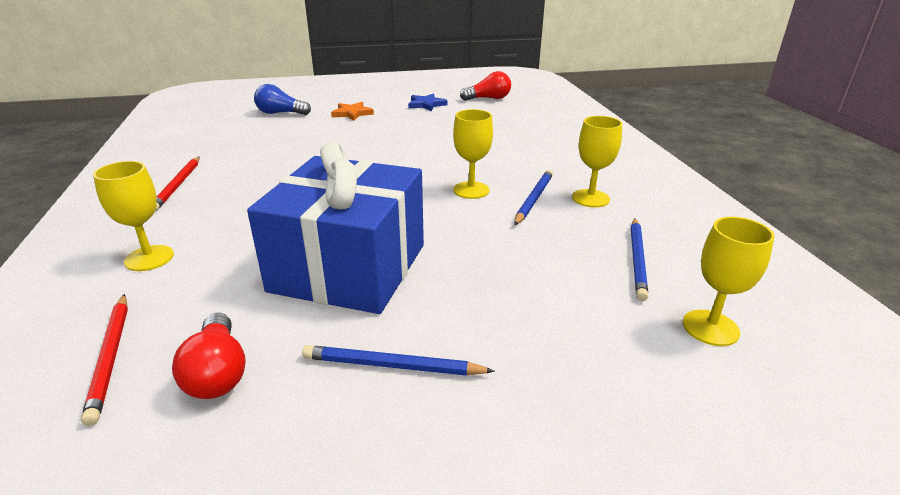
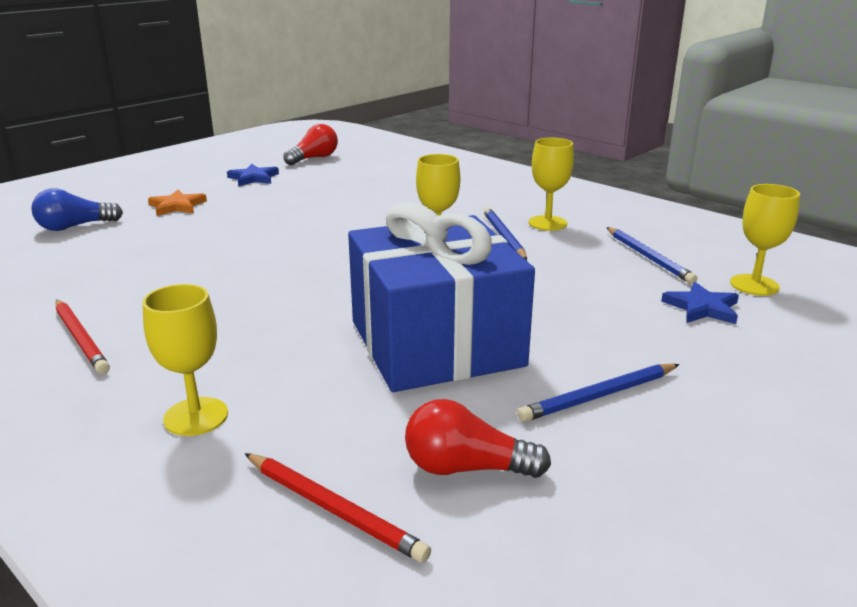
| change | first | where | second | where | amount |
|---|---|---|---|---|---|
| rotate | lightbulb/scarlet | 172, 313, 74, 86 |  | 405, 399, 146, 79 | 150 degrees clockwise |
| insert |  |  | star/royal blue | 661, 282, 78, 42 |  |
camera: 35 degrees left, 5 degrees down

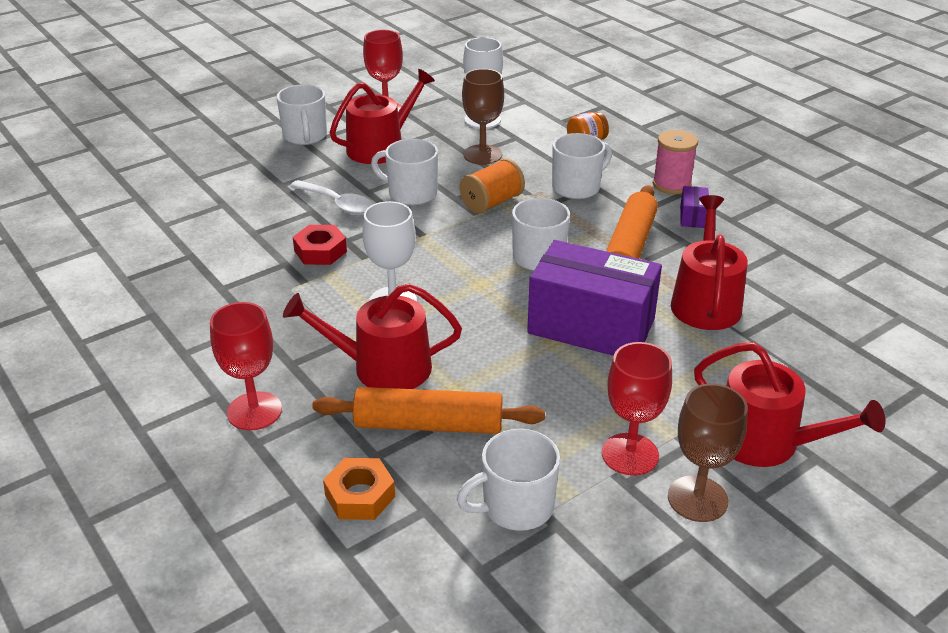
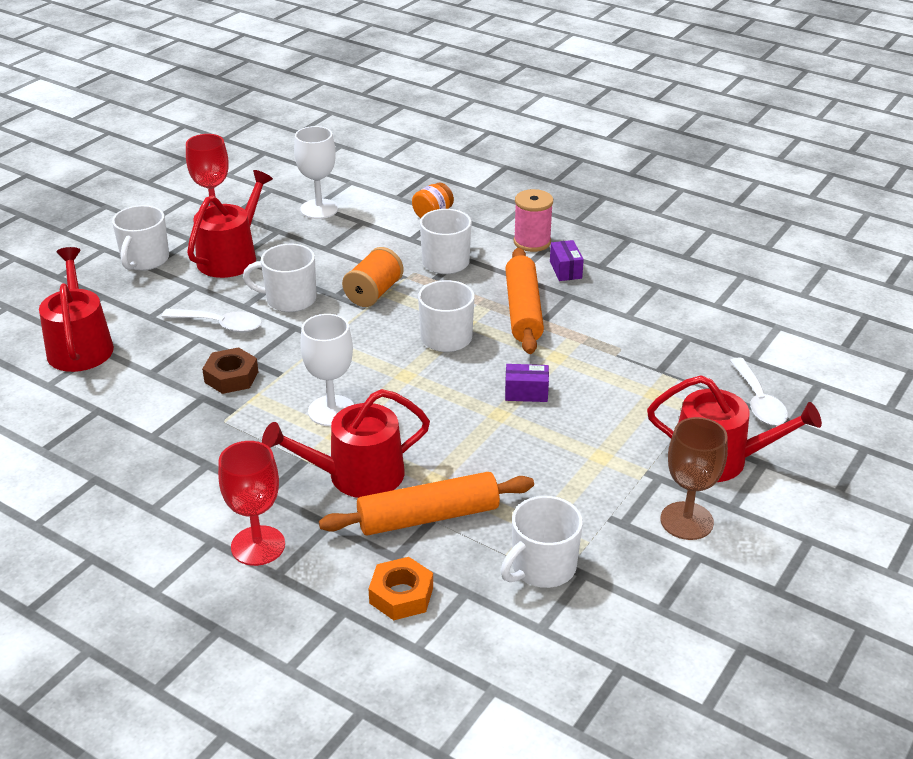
| change | first | where | second | where | amount |
|---|---|---|---|---|---|
| move | sprinkling can/scarlet | 671, 195, 77, 135 |  | 39, 247, 75, 125 |  |
| rotate | mug/snow-white | 277, 84, 50, 61 |  | 112, 205, 57, 66 | 45 degrees clockwise |
| recolor | hex nut/scarlet | 293, 225, 54, 40 | hex nut/dark brown | 202, 347, 56, 47 |  |
| resize | parcel/violet | 527, 240, 135, 116 |  | 505, 364, 44, 38 | x0.40 |
| insert |  |  | teaspoon/snow-white | 730, 357, 58, 68 |  |
| delete | chalice/dark brown | 462, 69, 42, 96 |  |  |  |
| delete | chalice/scarlet | 602, 342, 70, 134 |  |  |  |
camera: 20 degrees left, 0 degrees up

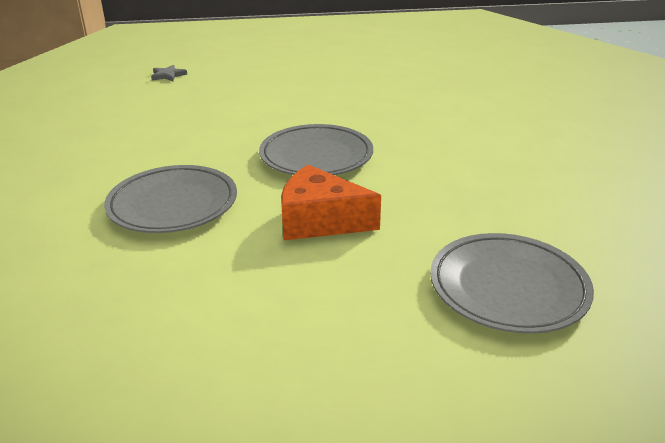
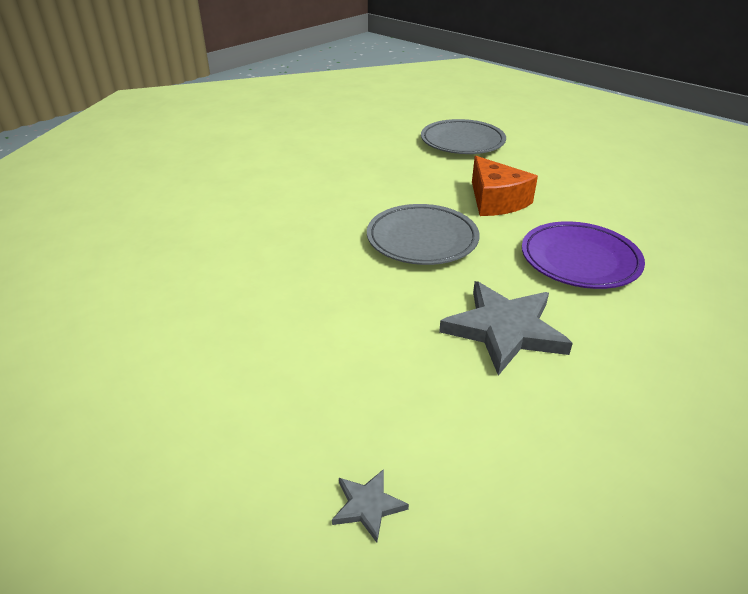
| change | first | where | second | where | amount |
|---|---|---|---|---|---|
| insert |  |  | star/ash-grey | 439, 281, 134, 95 |  |
| recolor | dinner plate/ash-grey | 104, 165, 133, 68 | dinner plate/violet | 522, 221, 123, 68 |  |
camera: 130 degrees left, 5 degrees up

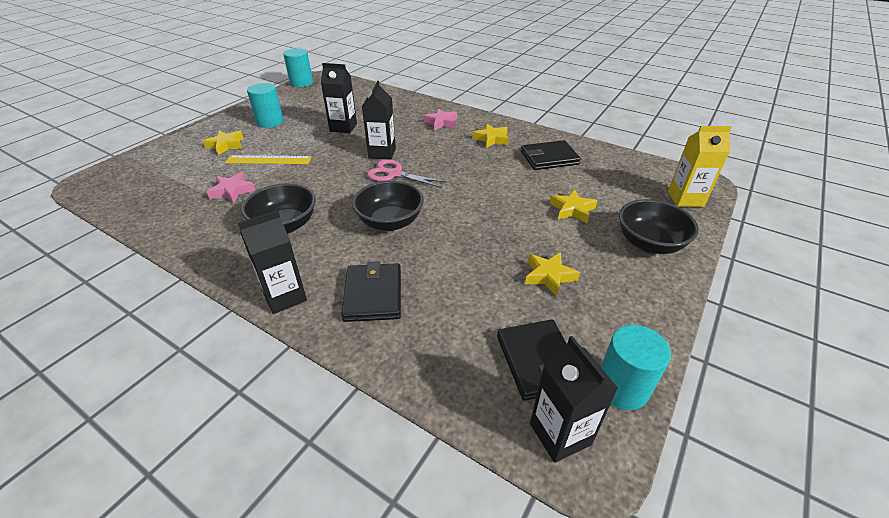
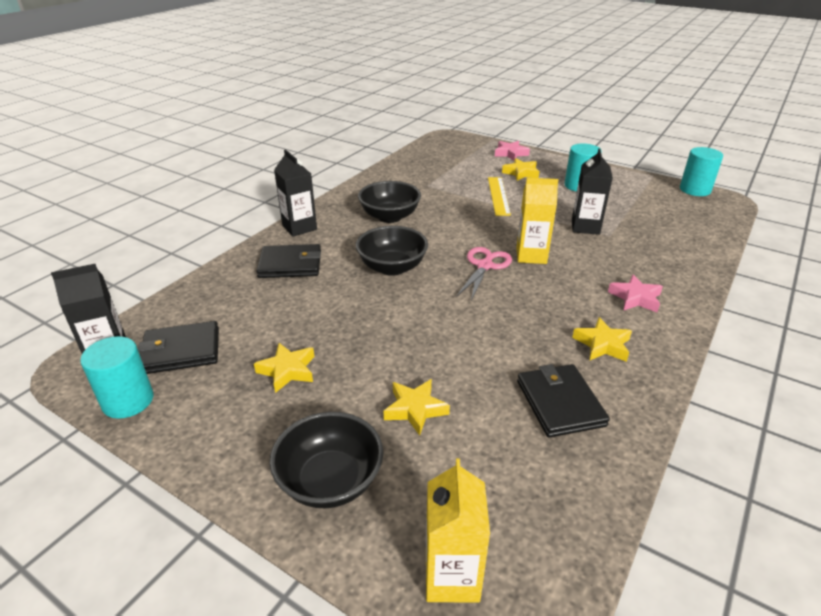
| change | first | where | second | where | amount |
|---|---|---|---|---|---|
| move | star/pink | 207, 172, 48, 32 |  | 495, 141, 35, 20 |  |
| recolor | milk carton/black | 362, 81, 34, 79 | milk carton/bright yellow | 516, 178, 43, 86 |  |
camera: 90 degrees right, 5 degrees down

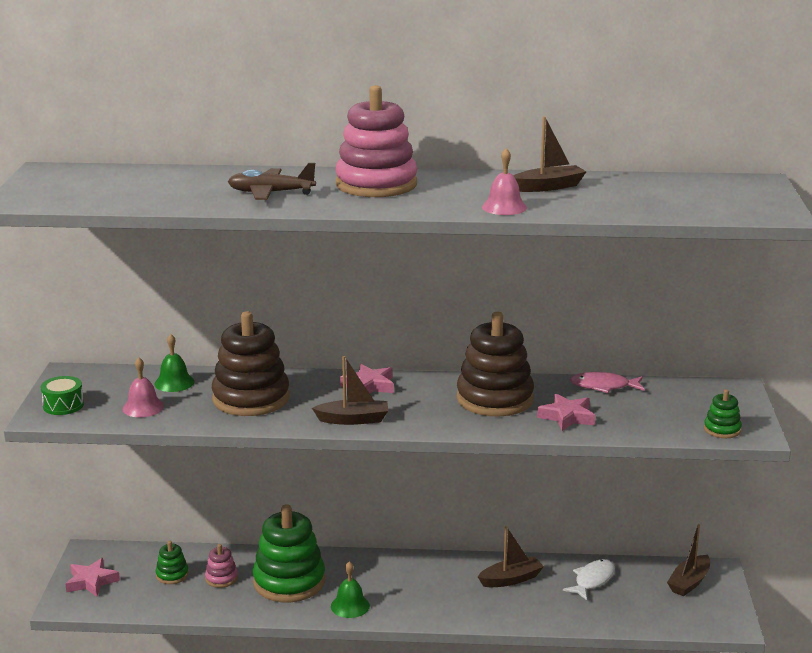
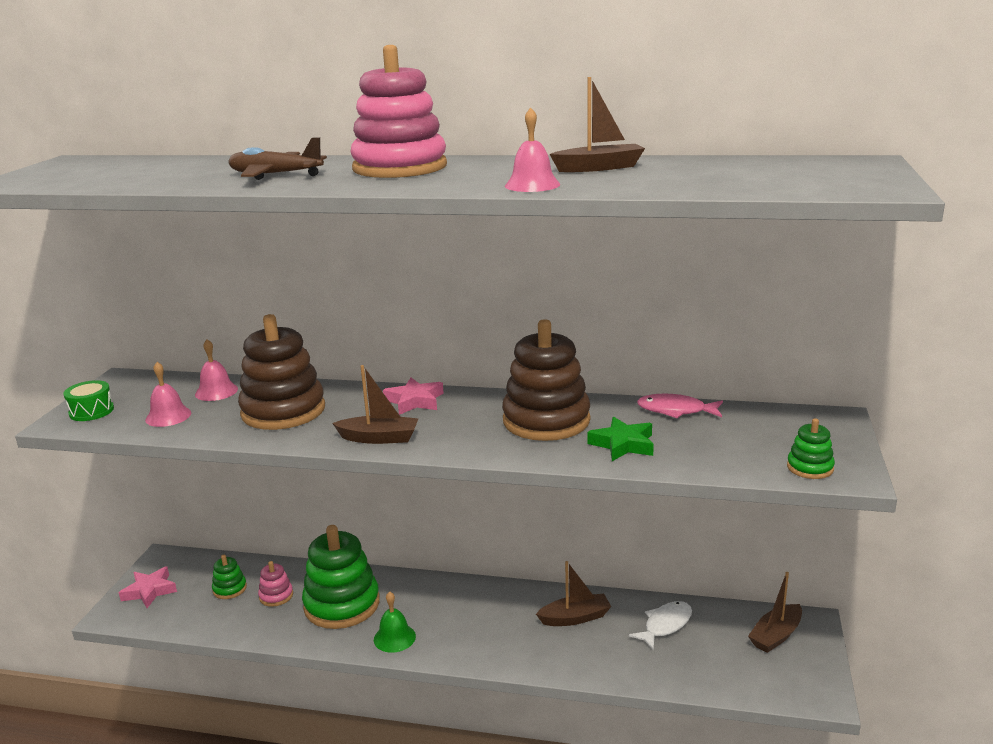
| change | first | where | second | where | amount |
|---|---|---|---|---|---|
| recolor | hand bell/leaf-green | 154, 334, 40, 58 | hand bell/pink | 195, 339, 43, 62 |  |
| recolor | star/pink | 537, 394, 58, 37 | star/leaf-green | 587, 417, 67, 44 |  |
camera: 10 degrees right, 0 degrees up

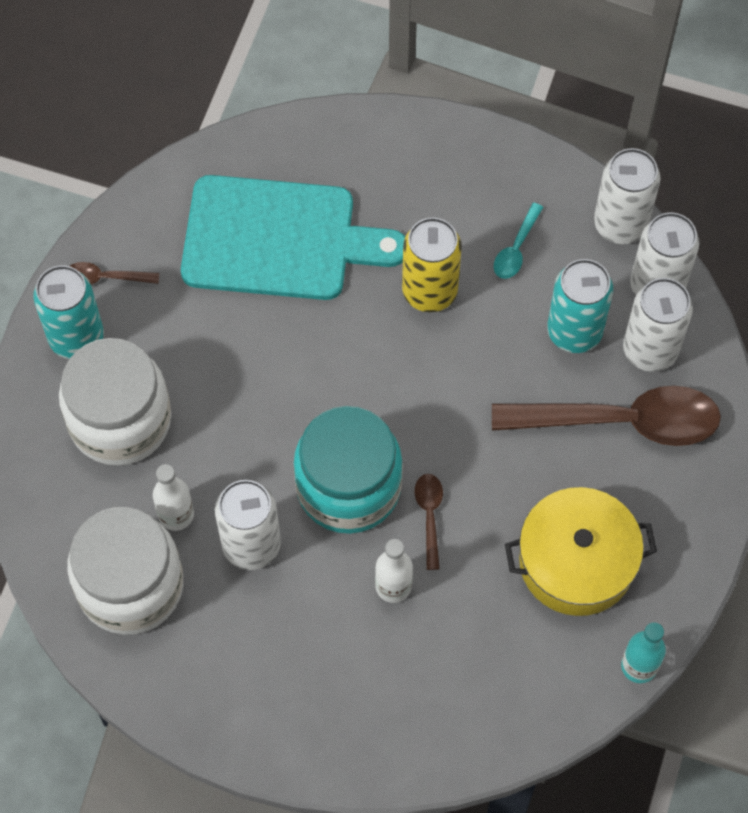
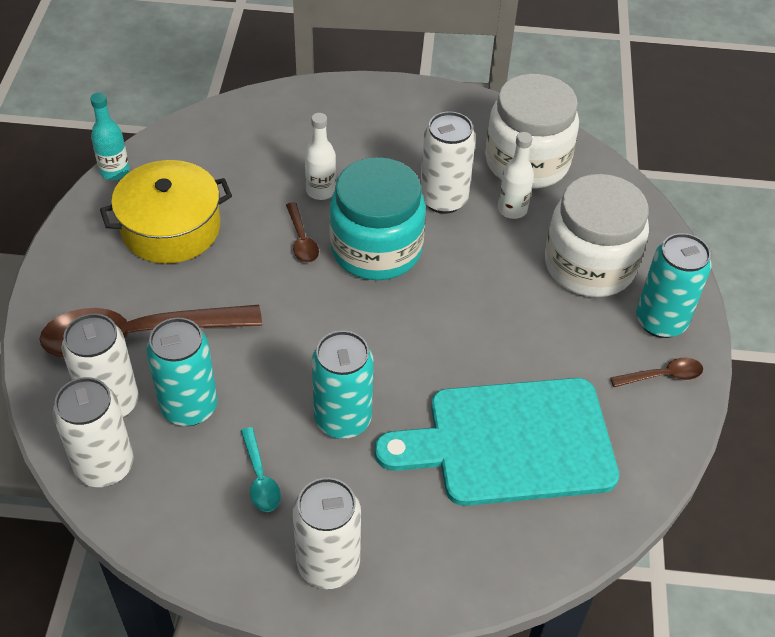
| change | first | where | second | where | amount |
|---|---|---|---|---|---|
| rotate | teaspoon/teal | 494, 203, 49, 76 |  | 241, 427, 40, 85 | 150 degrees clockwise |
| move | soda can/snow-white | 594, 148, 66, 96 |  | 293, 478, 68, 111 |  |
| recolor | soda can/bright yellow | 402, 217, 60, 95 | soda can/teal | 312, 330, 62, 109 |  |
camera: 165 degrees right, 15 degrees down

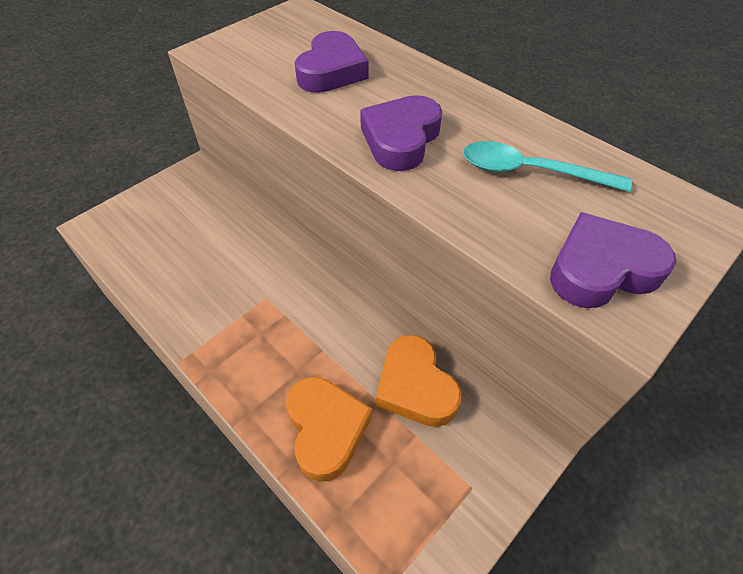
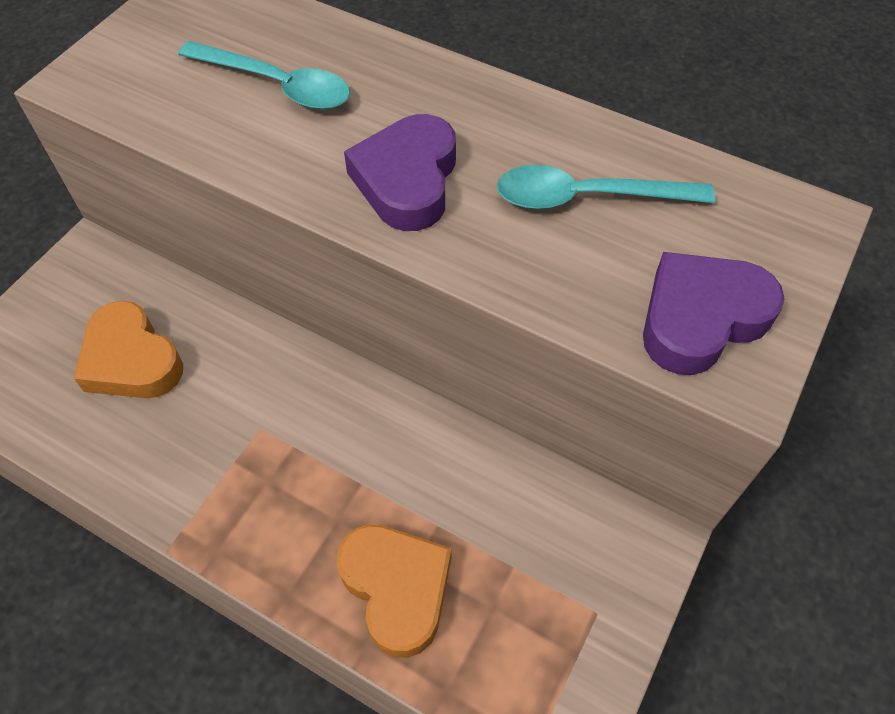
| change | first | where | second | where | amount |
|---|---|---|---|---|---|
| move | heart shape/orange | 376, 335, 85, 92 |  | 74, 301, 109, 97 |  |
| replace | heart shape/violet | 295, 31, 74, 62 | teaspoon/teal | 178, 41, 172, 69 |  |
camera: 15 degrees left, 5 degrees up

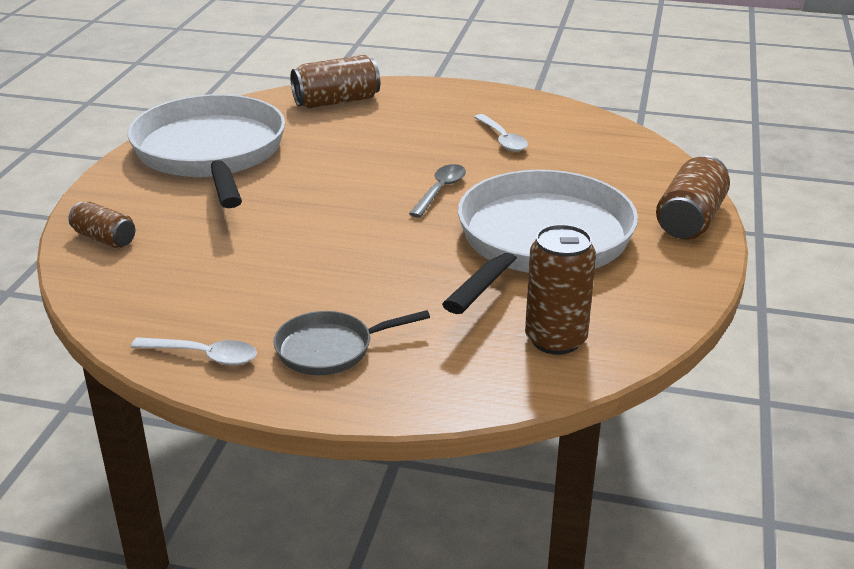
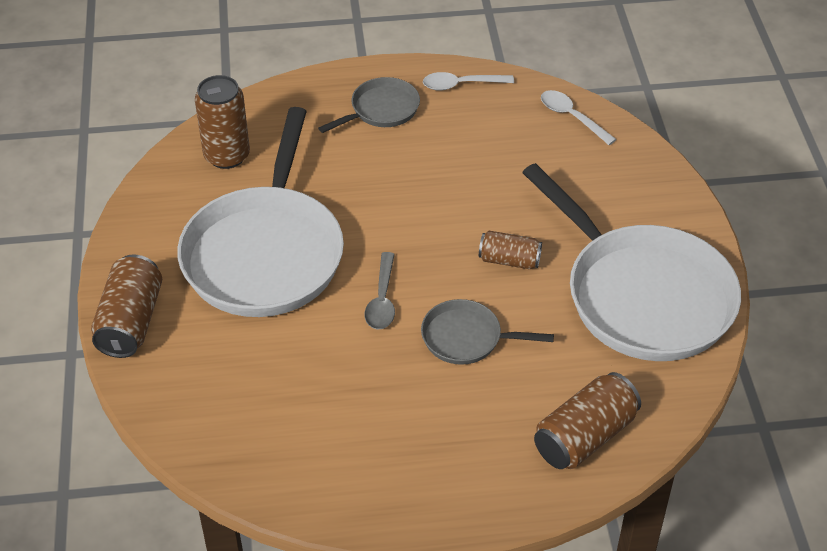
| change | first | where | second | where | amount |
|---|---|---|---|---|---|
| insert |  |  | pan/ash-grey | 421, 299, 133, 66 |  |
| move | soda can/dark brown | 69, 201, 66, 47 |  | 479, 231, 63, 38 |  |
| move | teaspoon/snow-white | 474, 114, 54, 38 |  | 541, 90, 76, 55 |  |
camera: 160 degrees right, 15 degrees up

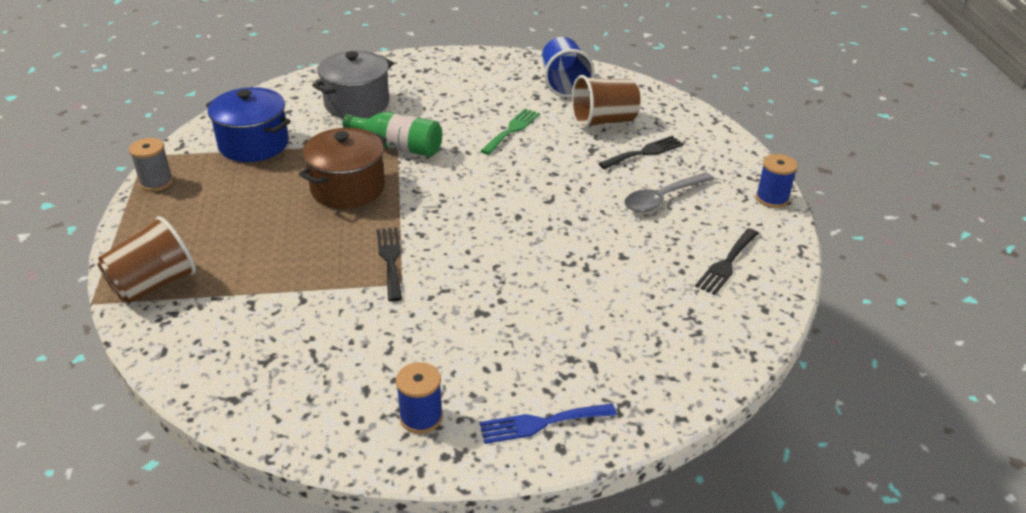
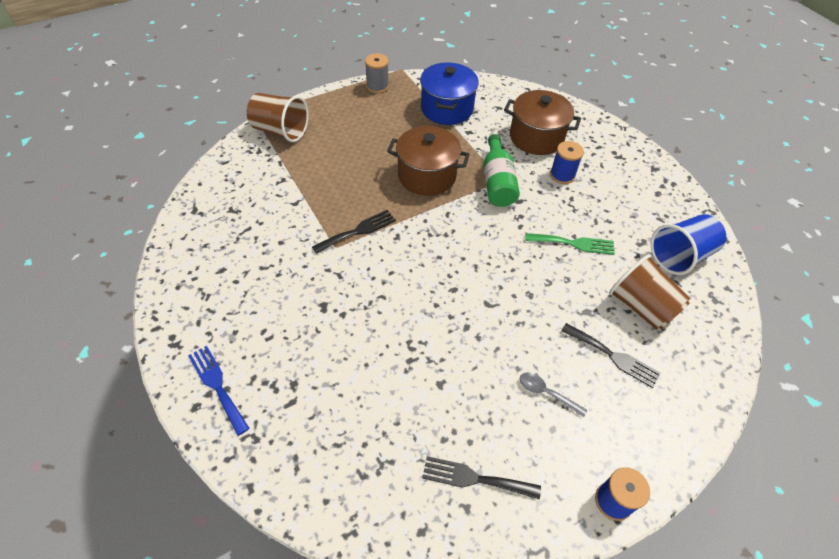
| change | first | where | second | where | amount |
|---|---|---|---|---|---|
| recolor | pot/ash-grey | 312, 51, 82, 67 | pot/dark brown | 504, 90, 77, 65 |  |
| resize | teaspoon/ash-grey | 624, 172, 90, 40 |  | 520, 372, 67, 45 | x0.62 |
| move | spool/royal blue | 396, 362, 47, 72 |  | 550, 141, 34, 43 |  |
camera: 65 degrees right, 15 degrees up

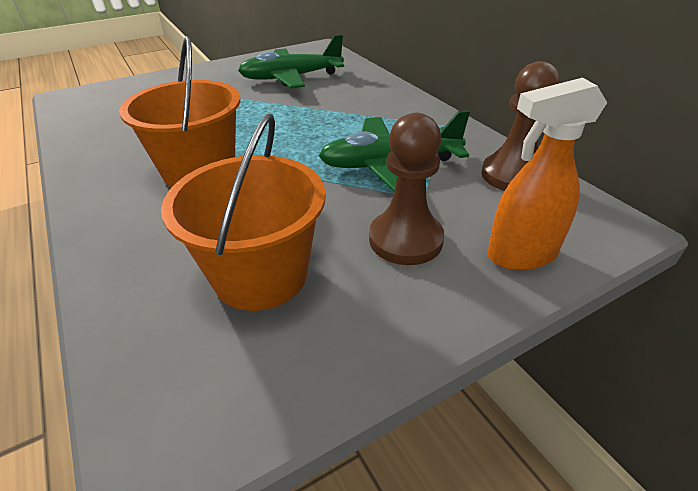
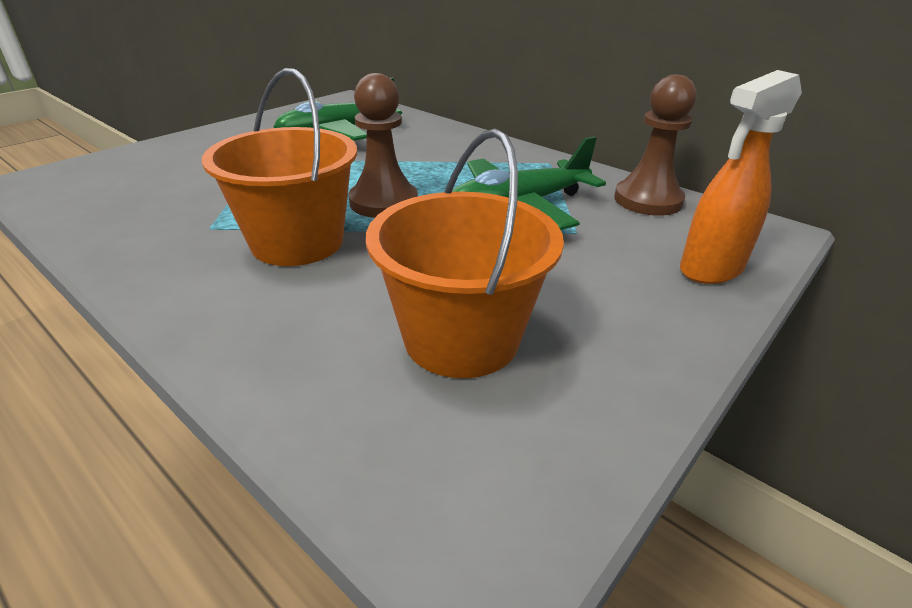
| change | first | where | second | where | amount |
|---|---|---|---|---|---|
| move | game pawn/dark brown | 369, 113, 75, 152 |  | 349, 73, 69, 145 |  |
camera: 20 degrees left, 5 degrees down

